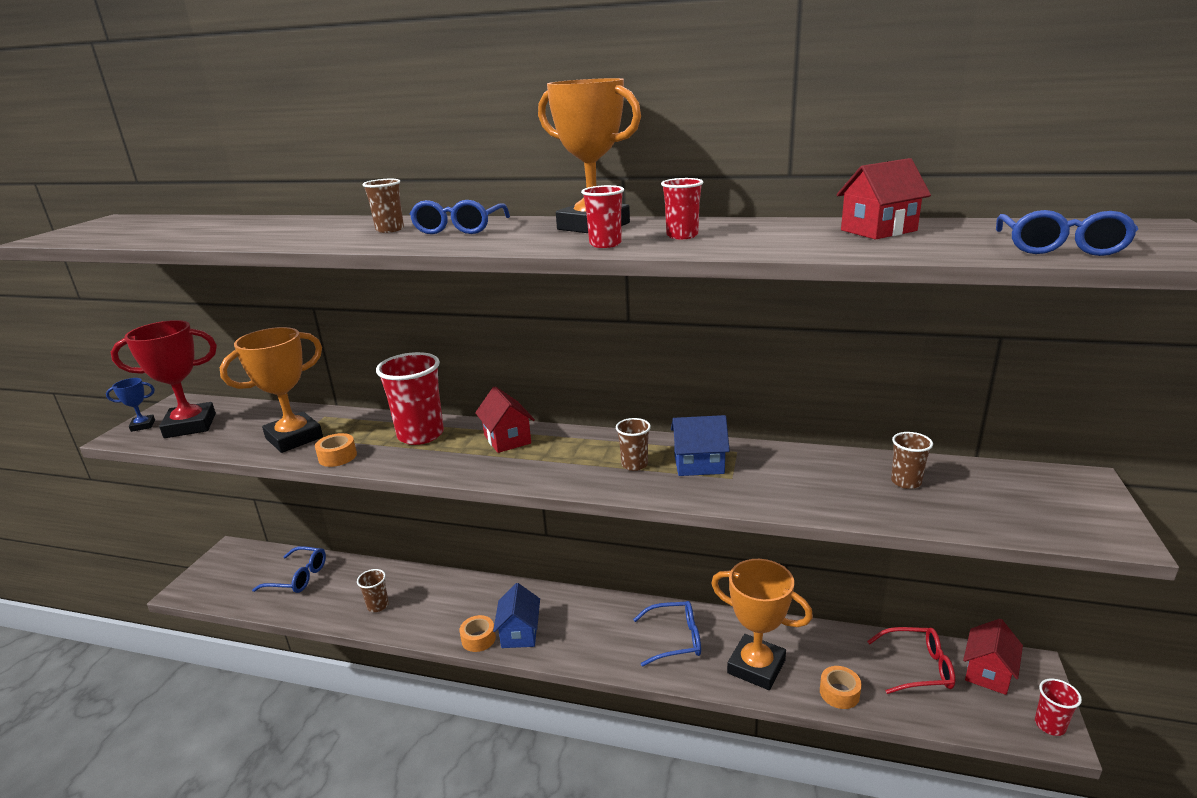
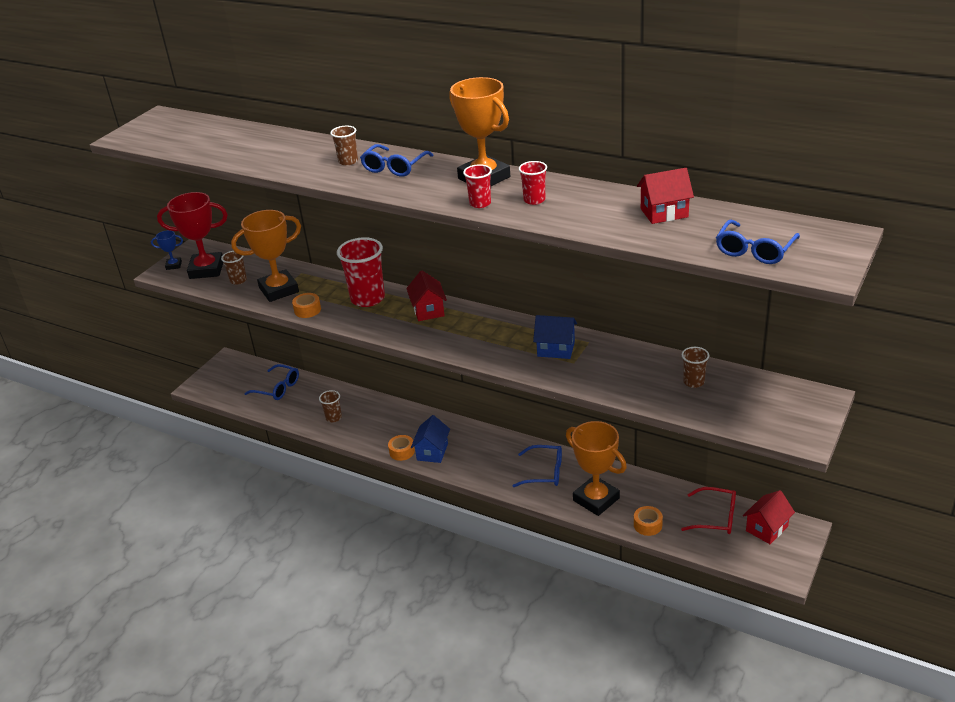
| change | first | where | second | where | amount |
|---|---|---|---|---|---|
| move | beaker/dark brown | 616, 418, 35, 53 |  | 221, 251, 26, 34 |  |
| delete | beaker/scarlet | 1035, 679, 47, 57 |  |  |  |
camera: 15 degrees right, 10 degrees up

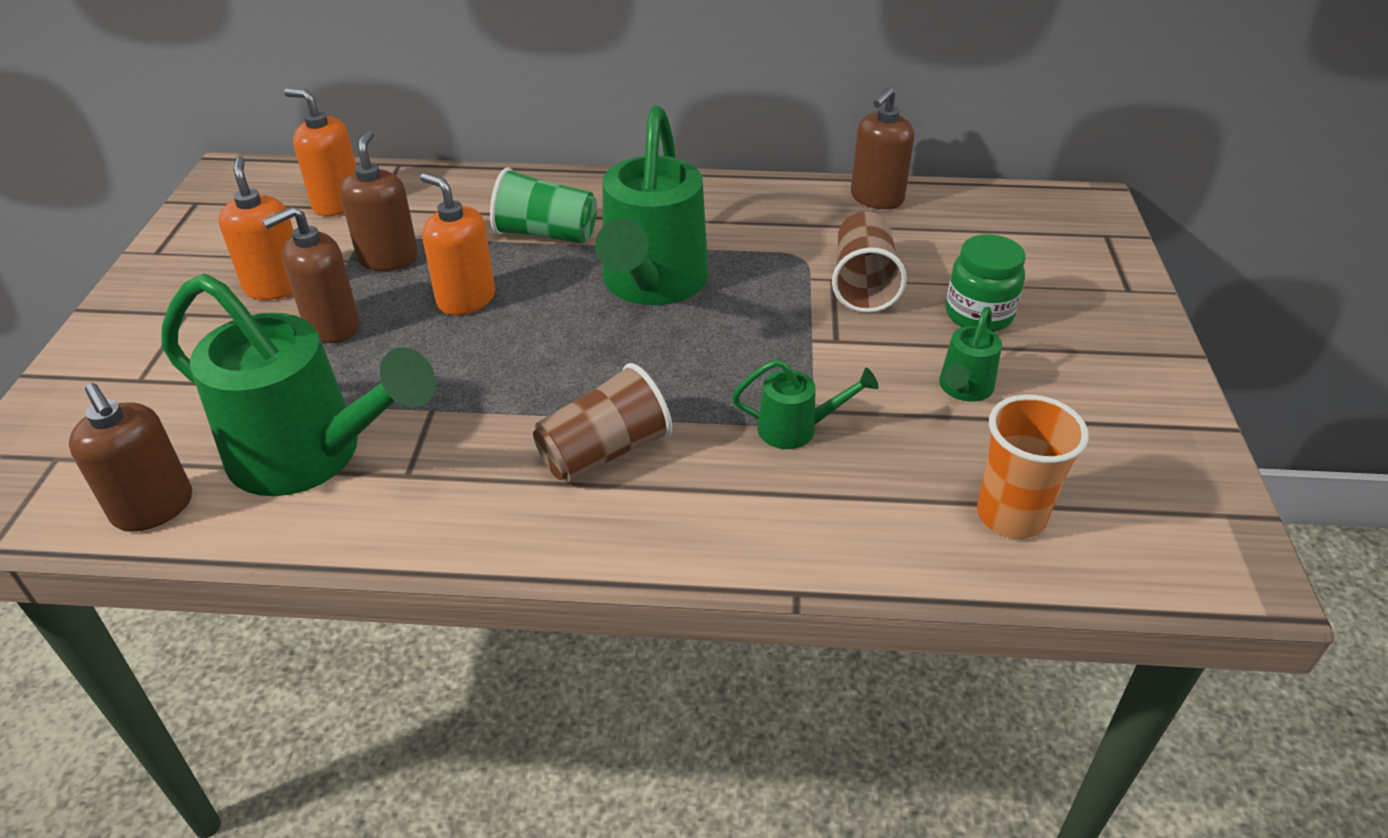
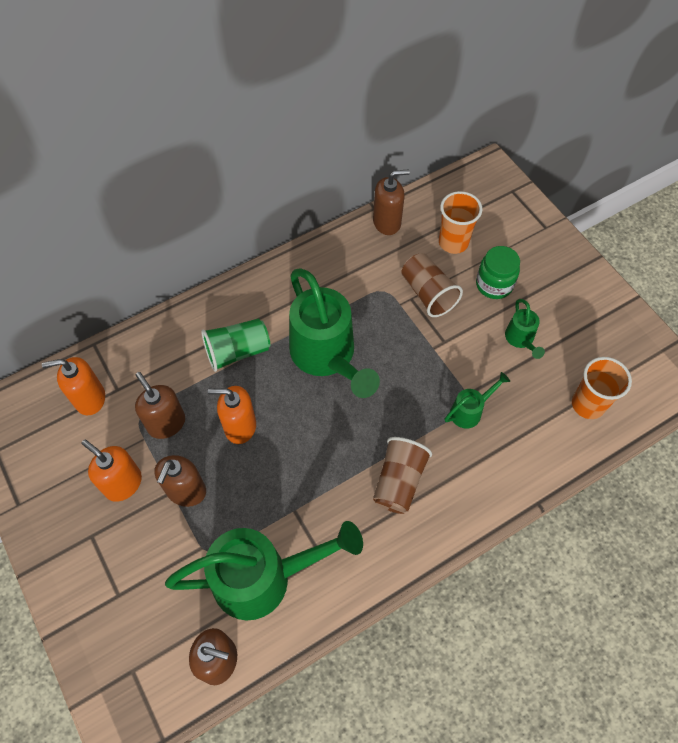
| change | first | where | second | where | amount |
|---|---|---|---|---|---|
| rotate | soap dispenser/dark brown | 851, 87, 63, 122 |  | 373, 169, 37, 66 | 105 degrees counterclockwise |
| insert |  |  | beaker/orange | 439, 191, 43, 63 |  |
camera: 35 degrees left, 20 degrees up

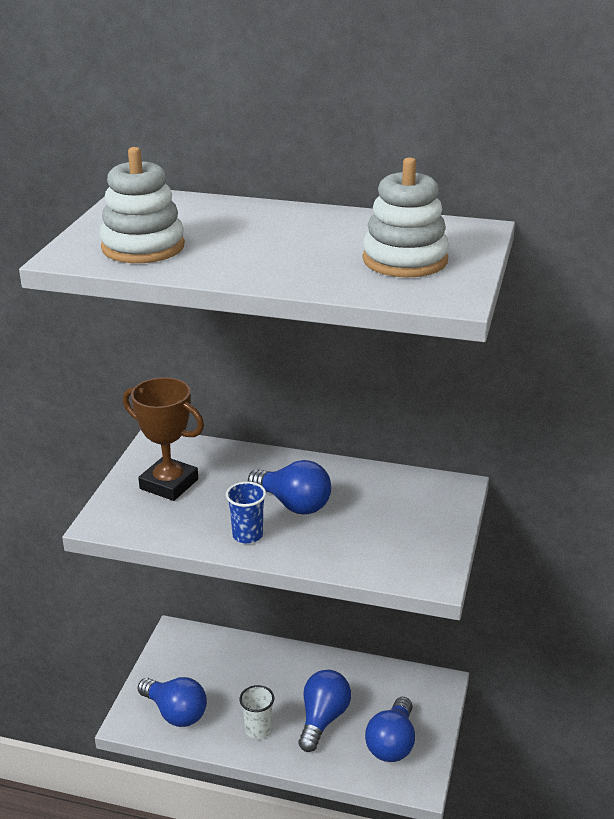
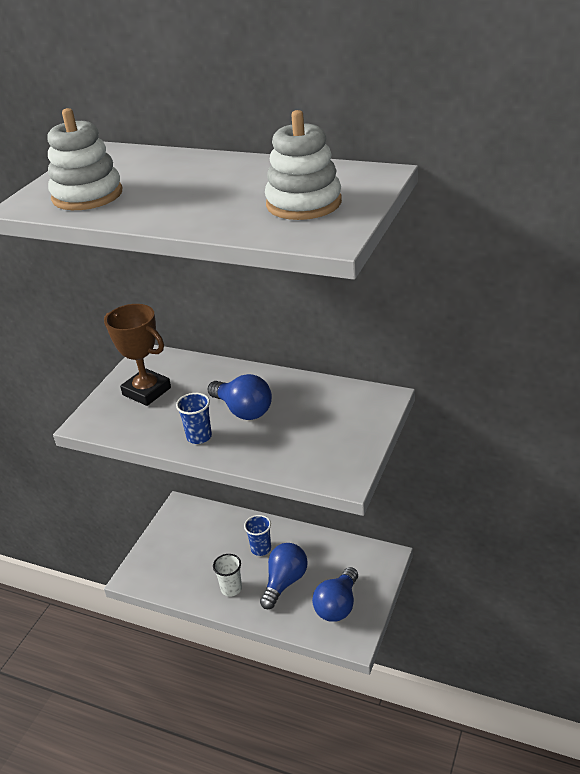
| change | first | where | second | where | amount |
|---|---|---|---|---|---|
| insert |  |  | beaker/royal blue | 244, 515, 27, 41 |  |
| delete | lightbulb/royal blue | 138, 677, 69, 50 |  |  |  |
camera: 10 degrees right, 5 degrees up

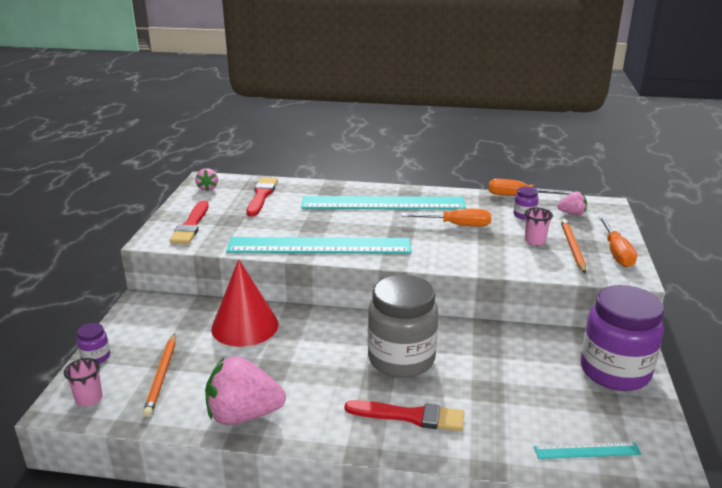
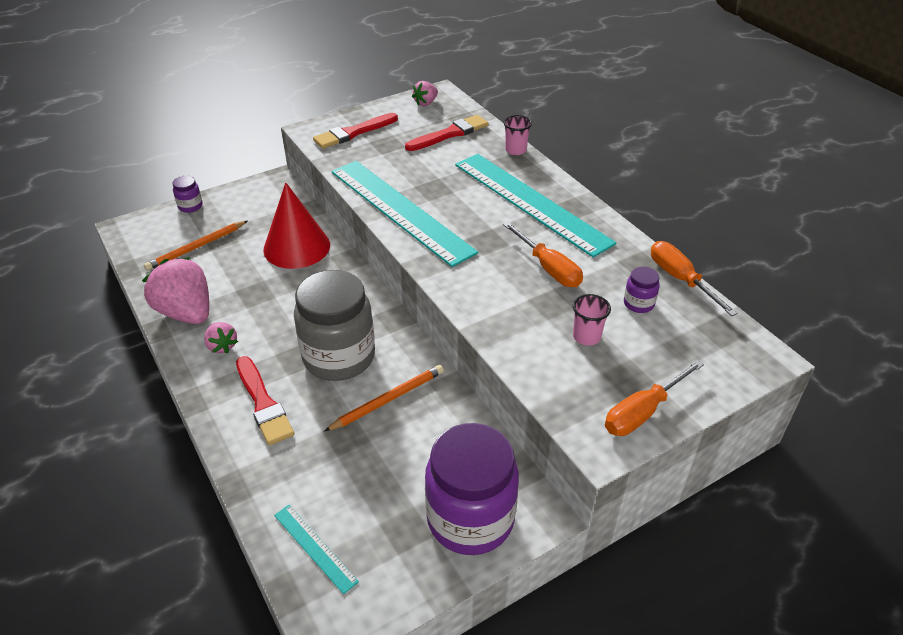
| change | first | where | second | where | amount |
|---|---|---|---|---|---|
| move | strawberry/pink | 557, 191, 30, 24 |  | 204, 322, 34, 32 |  |
| move | wooden pencil/orange | 561, 219, 25, 54 |  | 324, 365, 120, 67 |  |
| move | beaker/pink | 64, 358, 39, 49 |  | 503, 115, 29, 40 |  |
camera: 50 degrees right, 15 degrees up

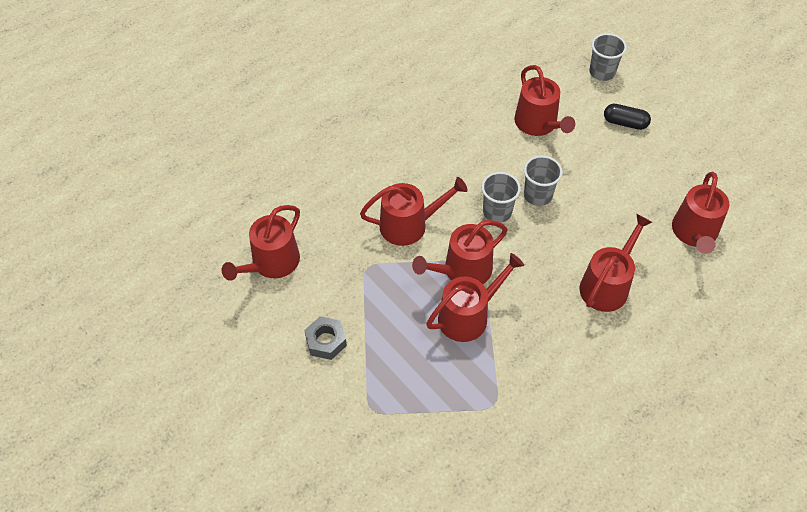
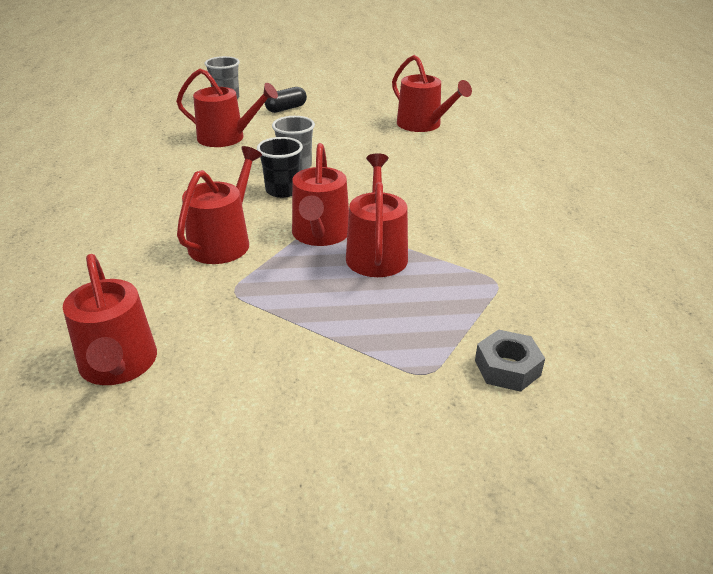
| change | first | where | second | where | amount |
|---|---|---|---|---|---|
| recolor | beaker/ash-grey | 481, 172, 40, 51 | beaker/black | 257, 137, 46, 61 |  |
| move | hex nut/ash-grey | 304, 316, 43, 44 |  | 475, 329, 70, 63 |  |
| delete | sprinkling can/scarlet | 579, 214, 73, 98 |  |  |  |
camera: 55 degrees left, 20 degrees down

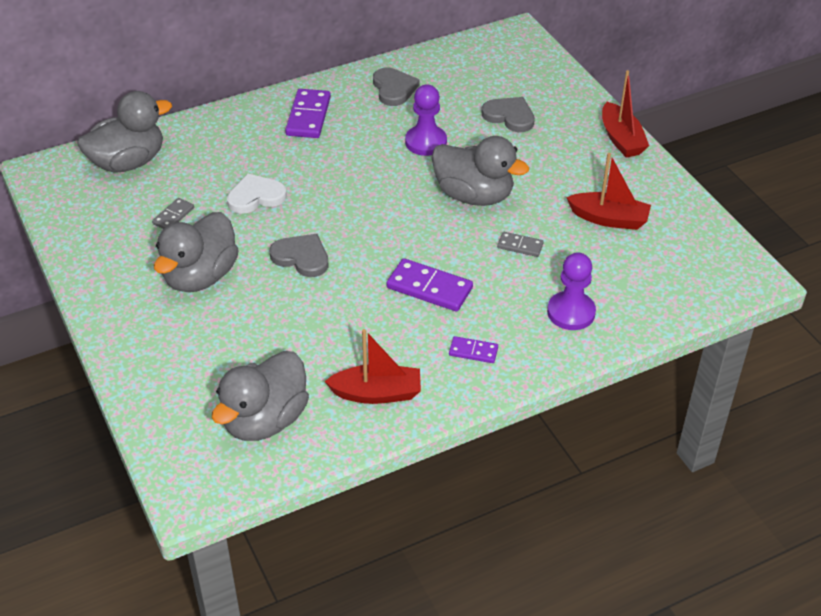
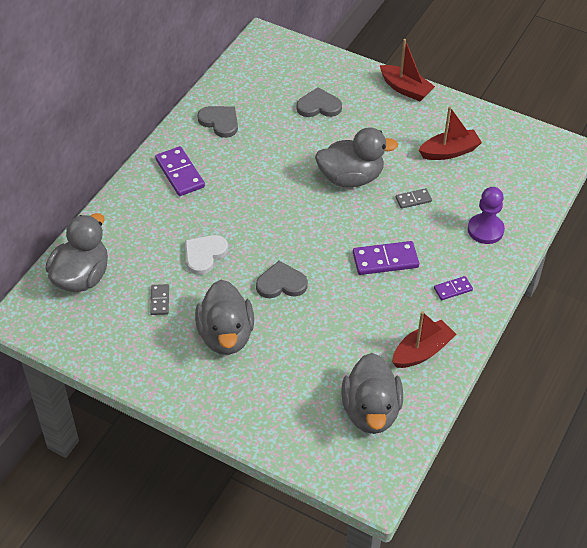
| change | first | where | second | where | amount |
|---|---|---|---|---|---|
| delete | game pawn/violet | 405, 85, 42, 71 |  |  |  |
camera: 35 degrees left, 5 degrees up

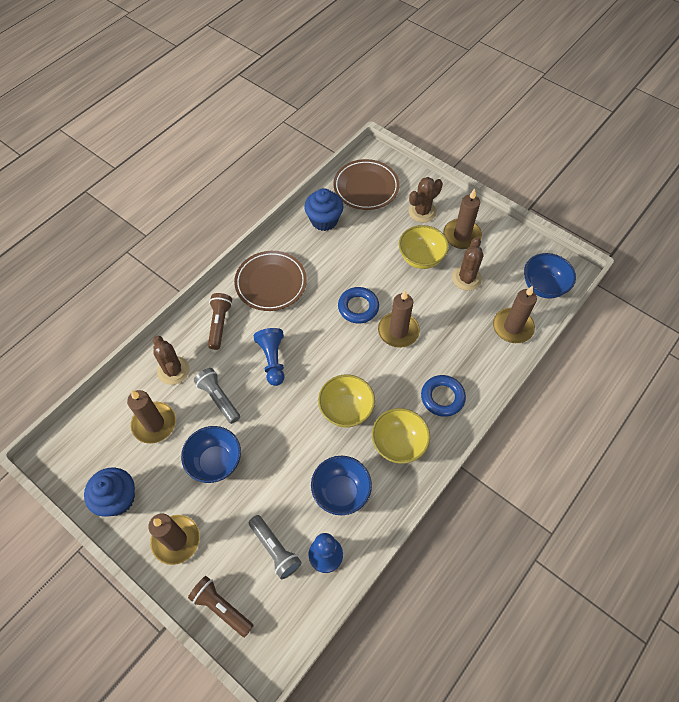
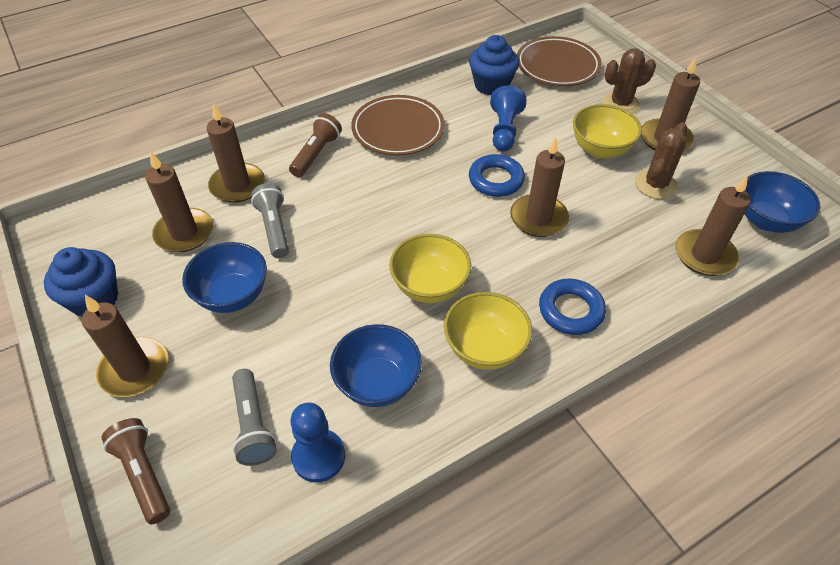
| change | first | where | second | where | amount |
|---|---|---|---|---|---|
| replace | cactus/dark brown | 153, 336, 37, 49 | candle/dark brown | 206, 103, 59, 100 |  |
| move | game pawn/royal blue | 254, 328, 31, 58 |  | 490, 86, 37, 65 |  |
camera: 20 degrees right, 10 degrees down

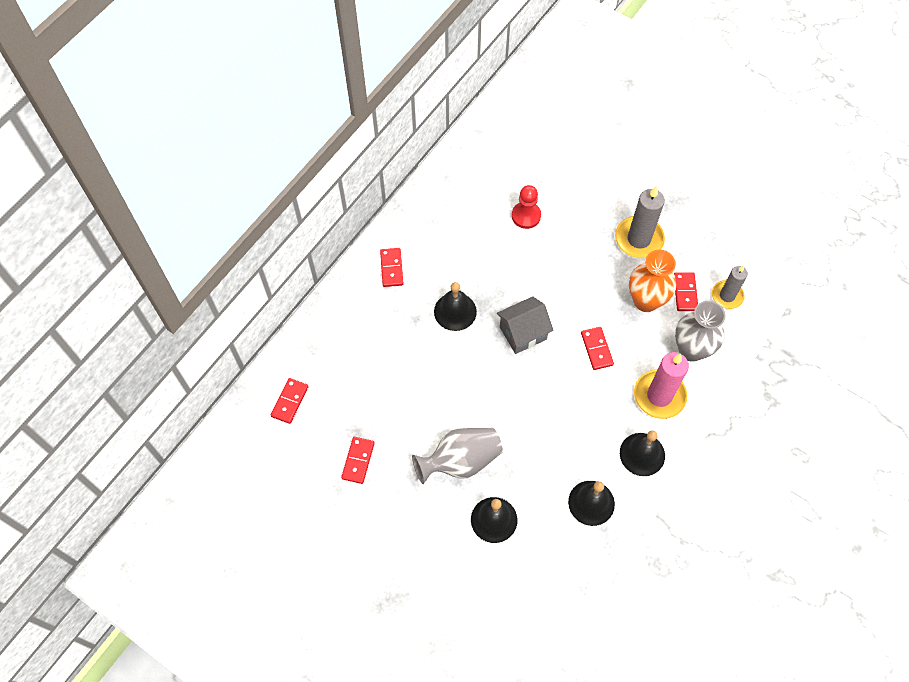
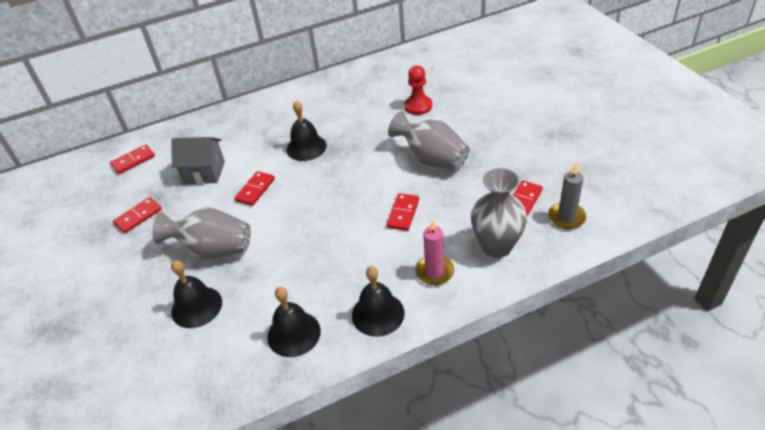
| change | first | where | second | where | amount |
|---|---|---|---|---|---|
| move | house/ash-grey | 497, 296, 57, 58 |  | 171, 137, 54, 47 |  |
| move | domino tile/scarlet | 380, 248, 24, 39 |  | 234, 171, 41, 35 |  |
| insert |  |  | flower vase/ash-grey | 388, 111, 82, 59 |  |
| resize | candle/pink | 634, 352, 55, 67 |  | 415, 220, 39, 65 | x0.64 |
| delete | candle/ash-grey | 615, 186, 50, 72 |  |  |  |
| delete | flower vase/orange | 629, 250, 47, 62 |  |  |  |
camera: 35 degrees right, 20 degrees down

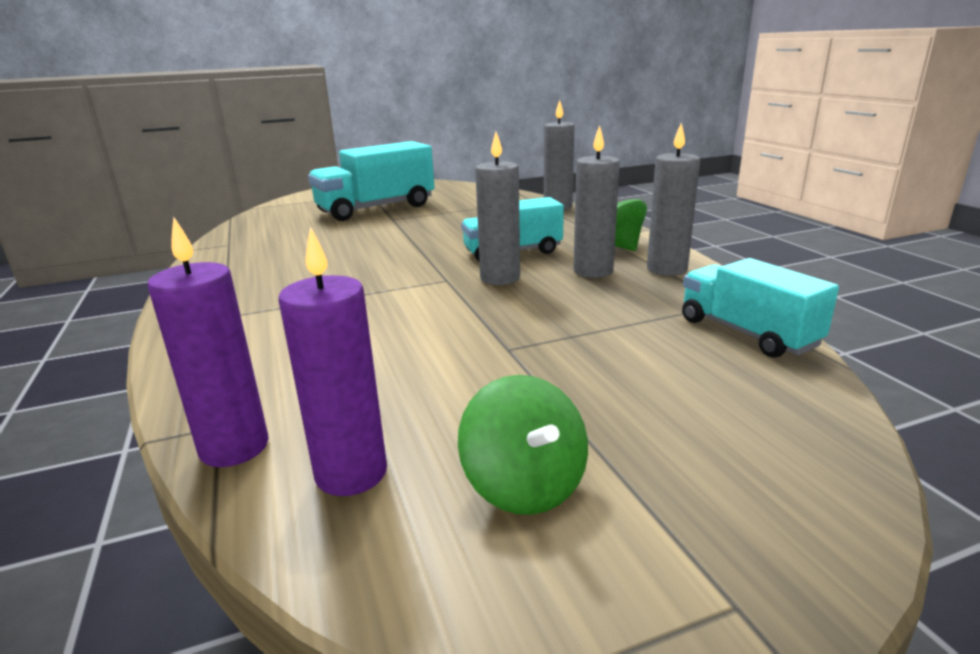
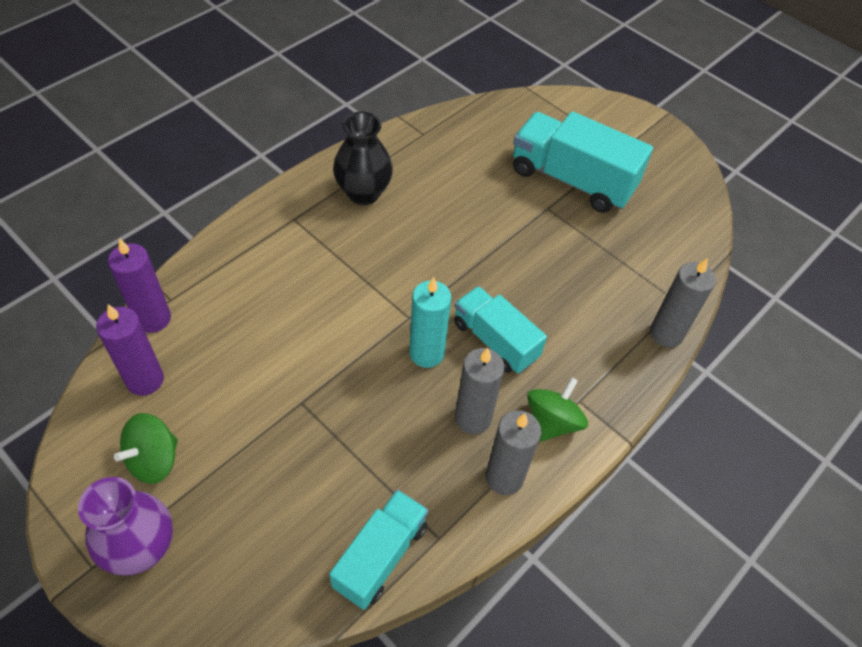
| change | first | where | second | where | amount |
|---|---|---|---|---|---|
| insert |  |  | flower vase/violet | 78, 477, 95, 99 |  |
| insert |  |  | flower vase/black | 333, 112, 60, 93 |  |
| recolor | candle/ash-grey | 475, 132, 45, 153 | candle/teal | 409, 277, 42, 91 |  |
camera: 60 degrees right, 30 degrees up

